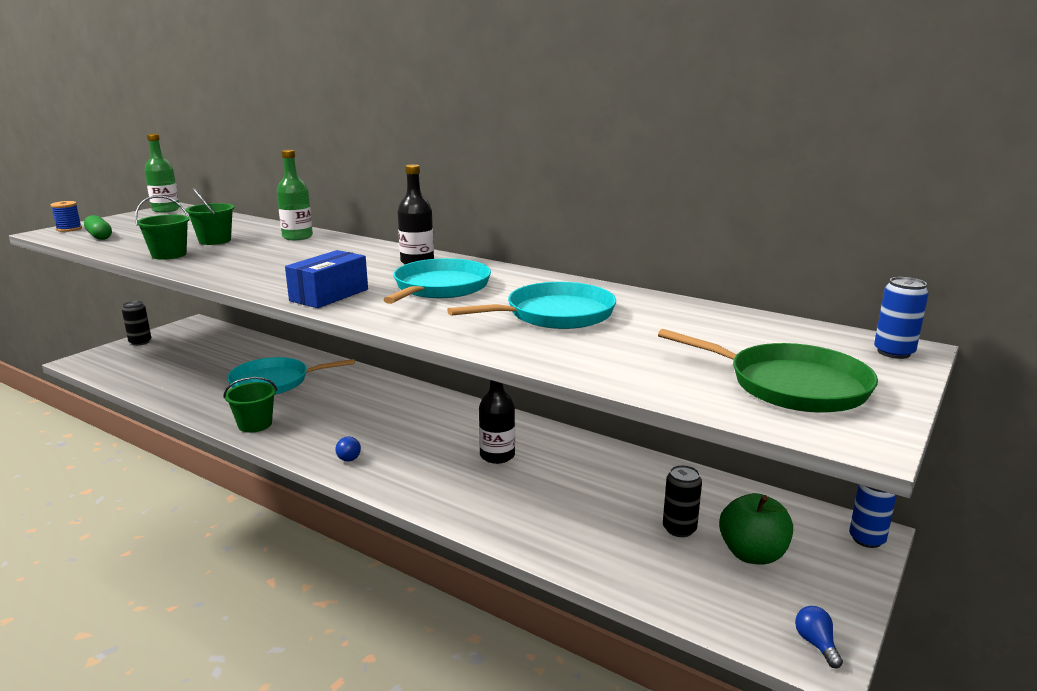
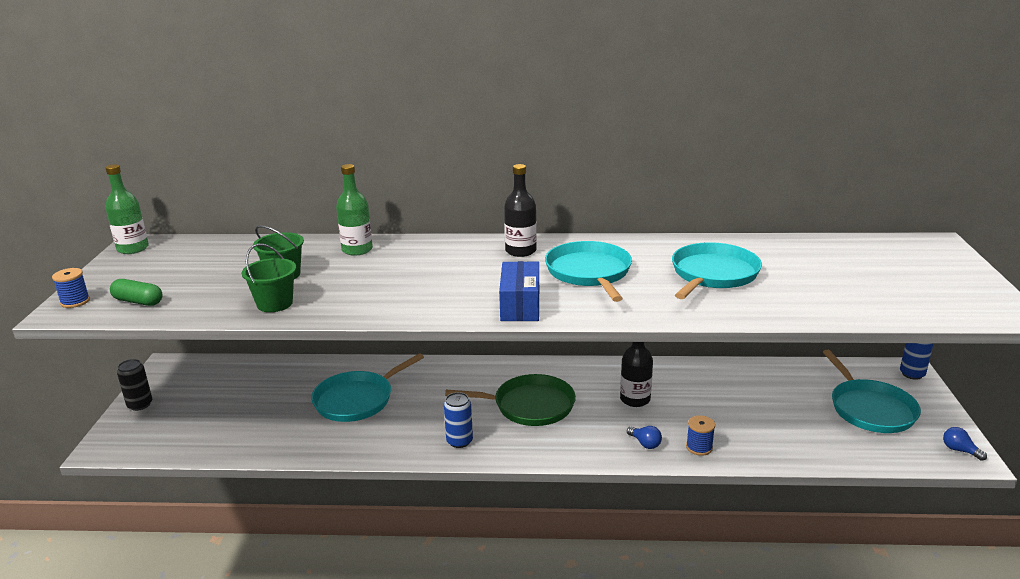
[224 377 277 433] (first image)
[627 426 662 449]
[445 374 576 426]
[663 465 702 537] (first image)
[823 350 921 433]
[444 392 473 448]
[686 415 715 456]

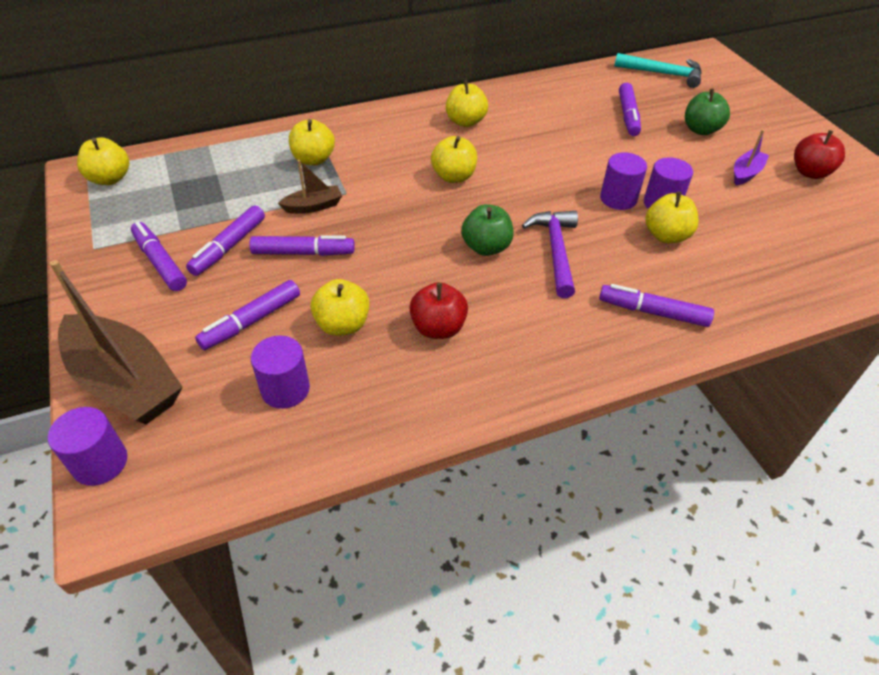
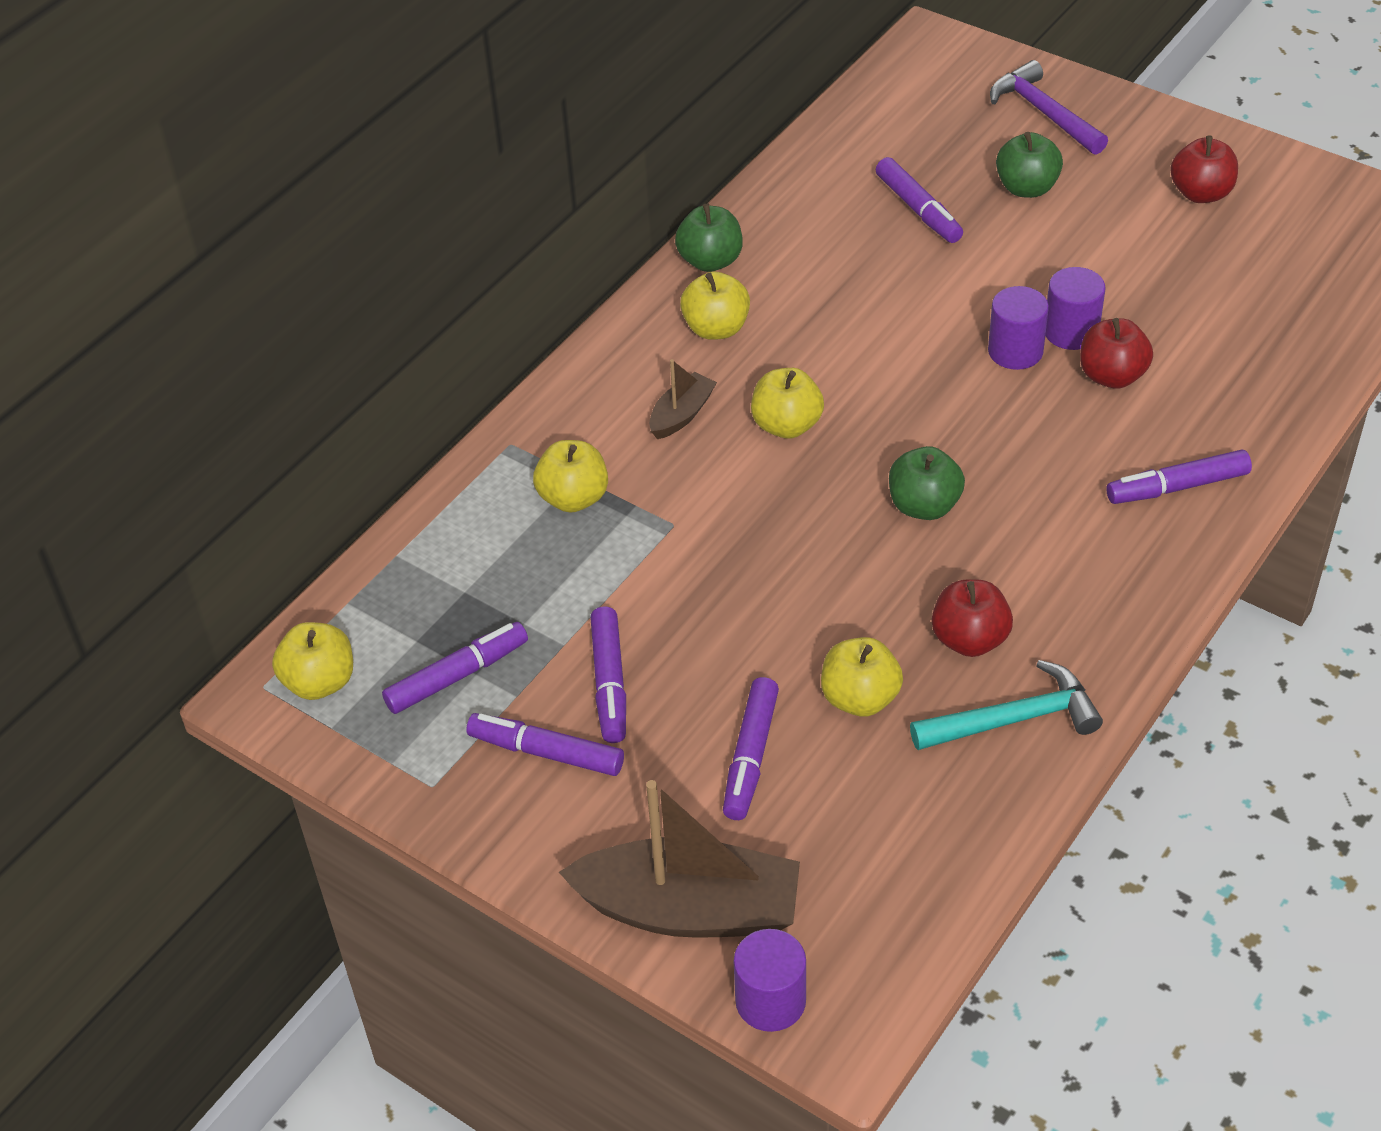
[382 622 528 714]
[251 336 310 409] (first image)
[649 359 717 439]
[990 60 1108 155]
[910 660 1103 750]
[1080 318 1153 389]
[734 130 769 185] (first image)
[675 204 743 272]

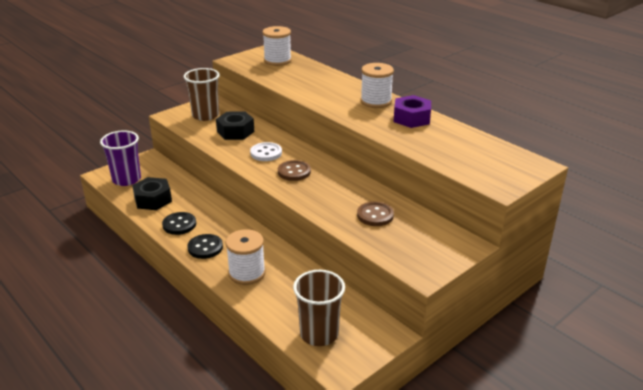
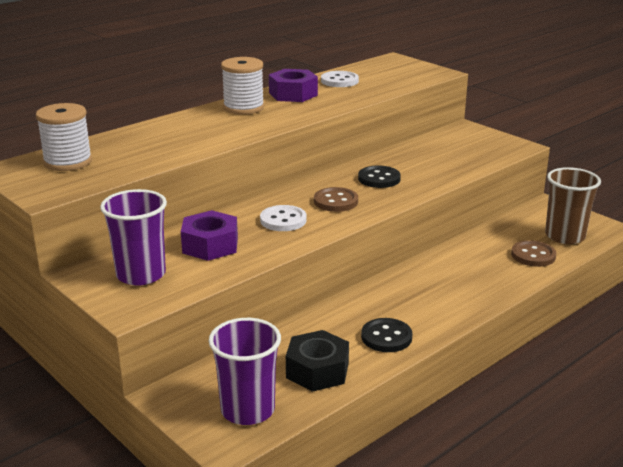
[100 189 167 286]
[358 166 401 188]
[181 210 238 261]
[225 229 266 285] (first image)
[511 240 556 267]
[321 71 359 87]

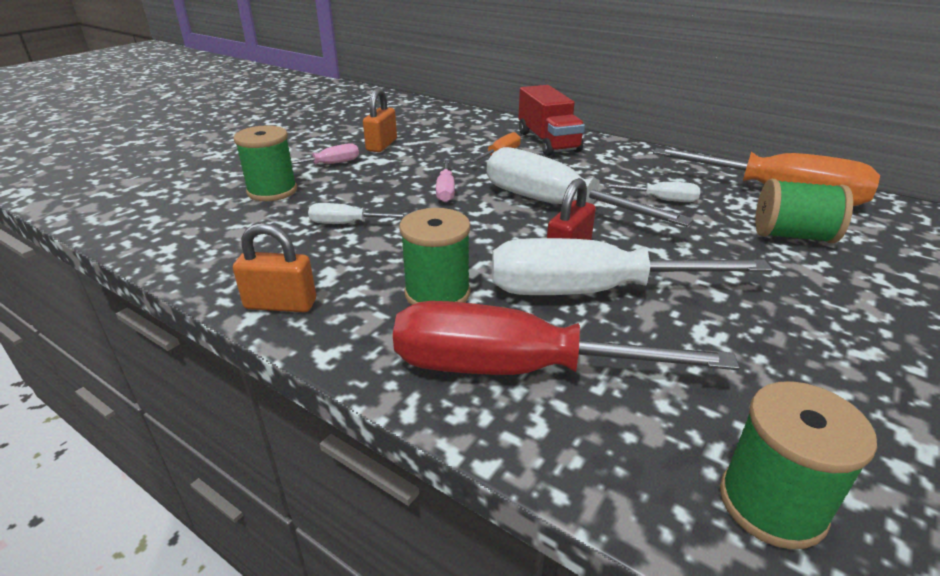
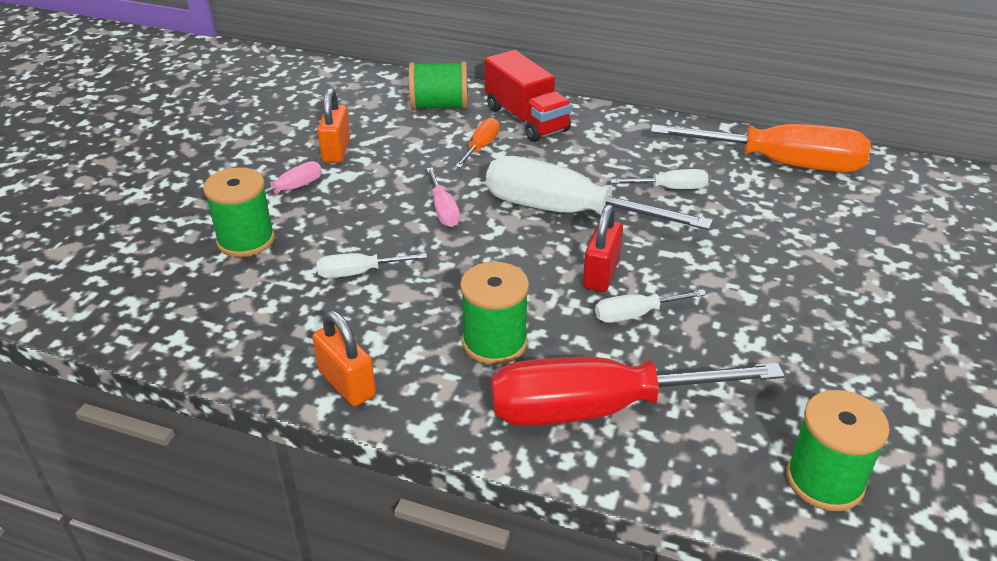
[312 310 376 406]
[595 290 706 323]
[409 61 468 110]

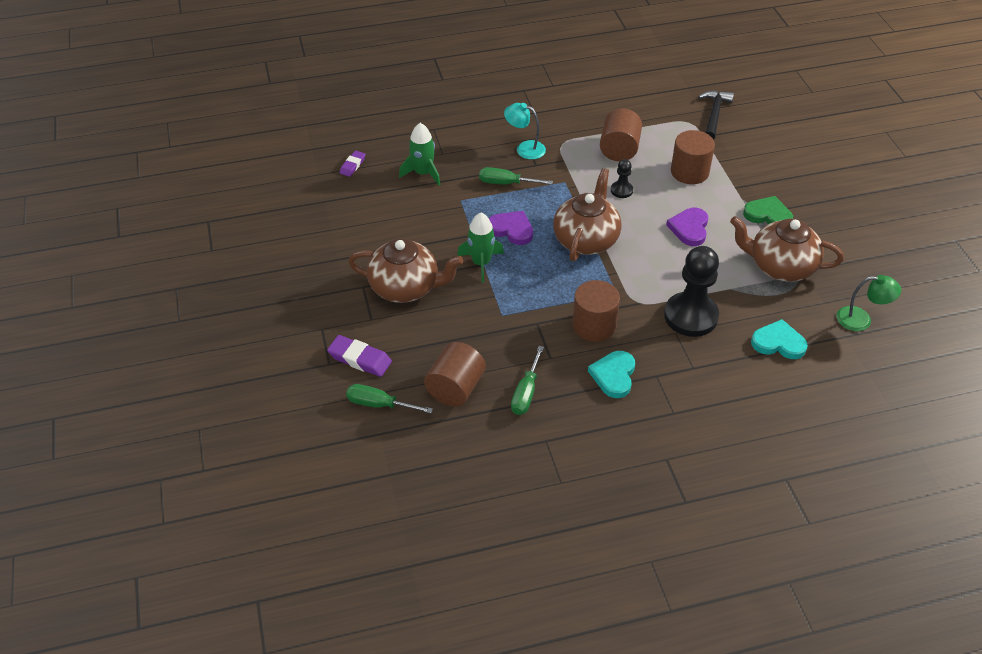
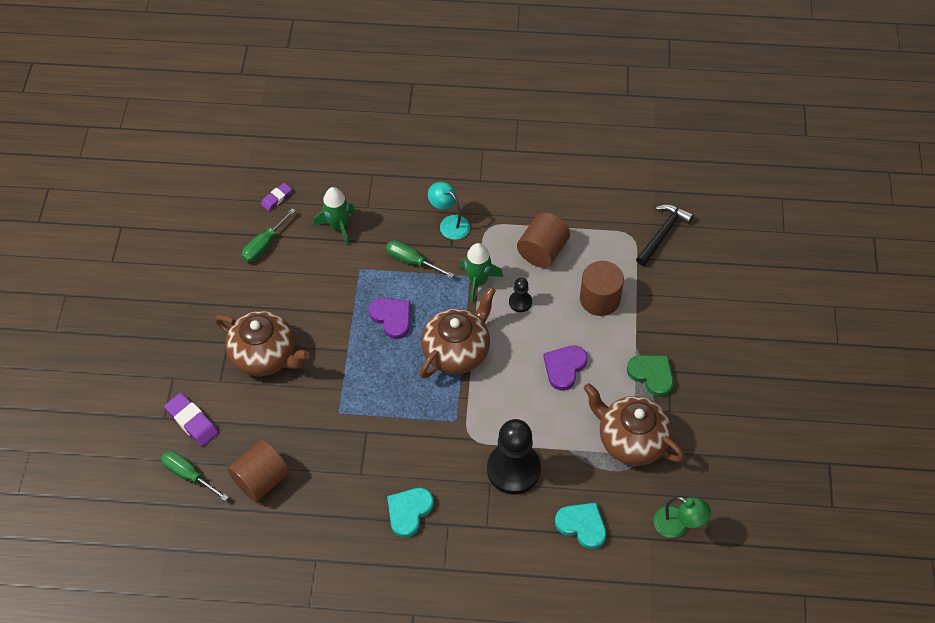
[460 243 503 303]
[242 208 296 262]
[572 280 620 342] (first image)

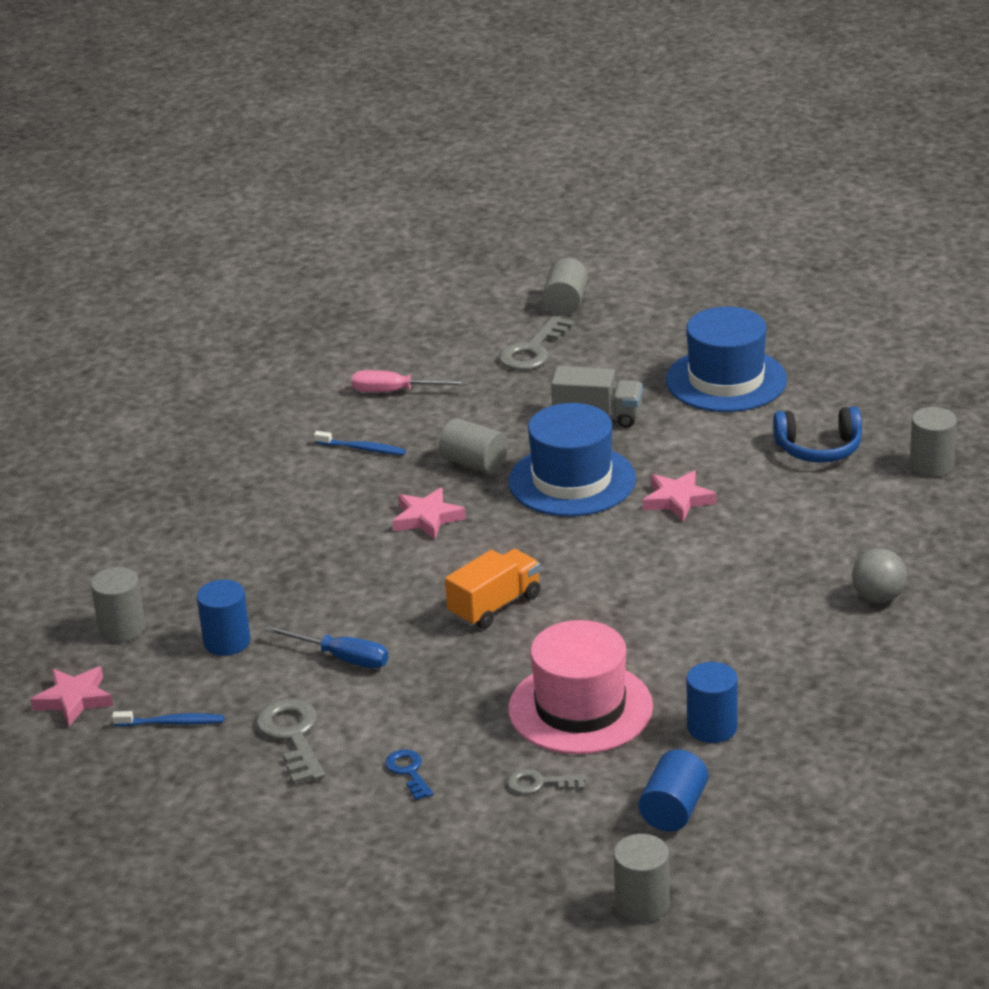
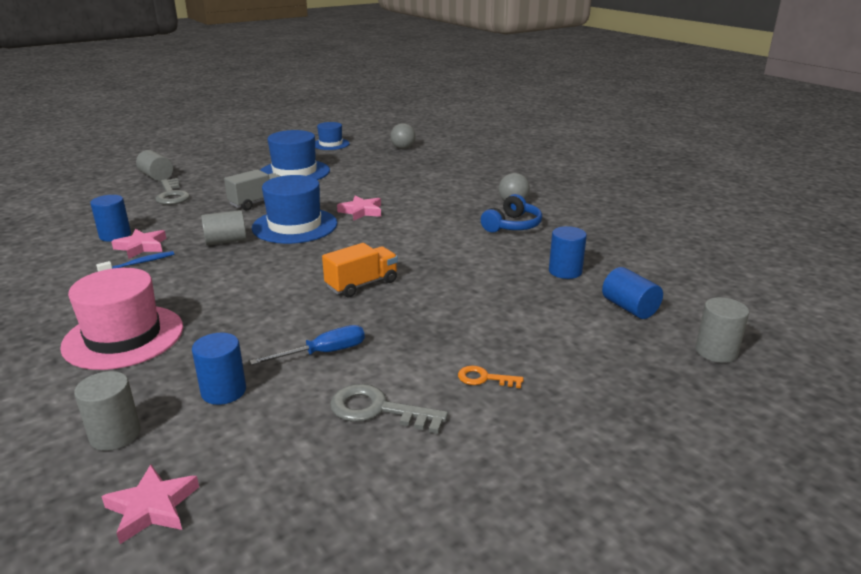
[112 711 224 726] (first image)
[90 195 131 242]
[458 365 524 388]
[111 229 166 259]
[322 243 398 297]
[507 769 586 795] (first image)
[60 268 183 370]
[481 194 542 233]
[910 407 957 477] (first image)
[315 122 350 150]
[390 123 416 149]

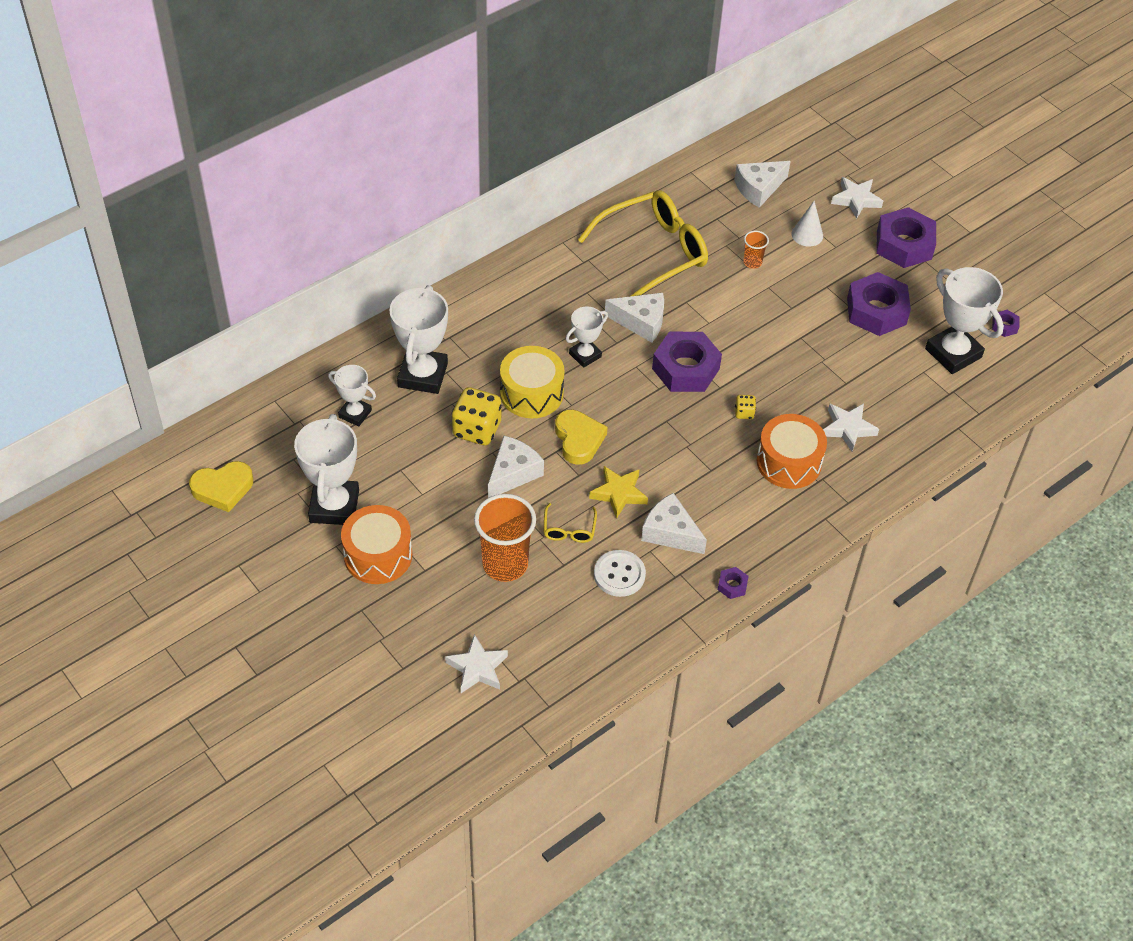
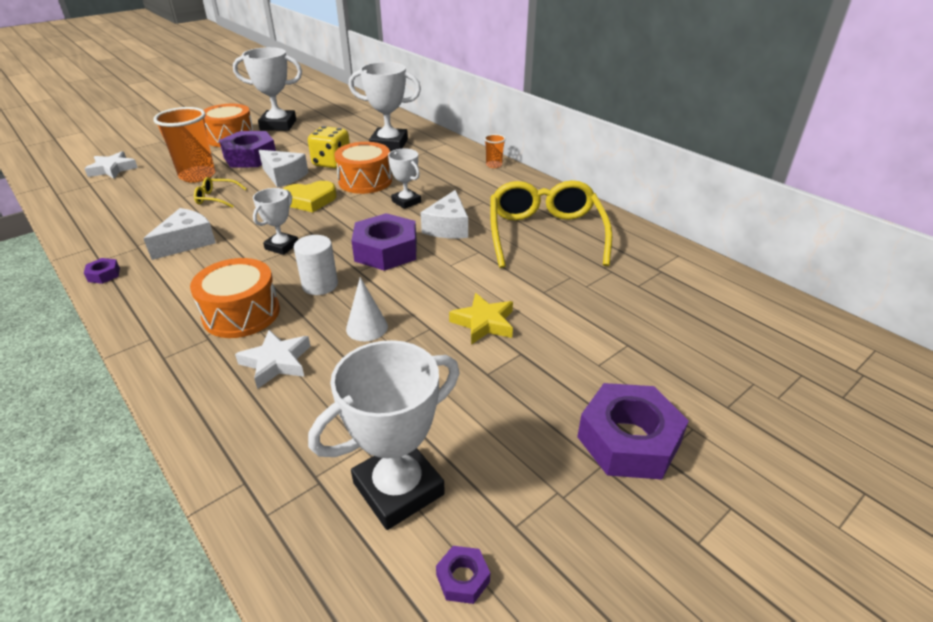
[189 461 253 512] (first image)
[253 188 298 255]
[334 142 392 194]
[490 180 612 268]
[449 293 513 345]
[594 550 646 597] (first image)
[734 161 791 208] (first image)
[294 235 338 295]
[484 134 506 168]
[346 277 388 341]
[831 177 883 219] (first image)
[219 131 276 167]

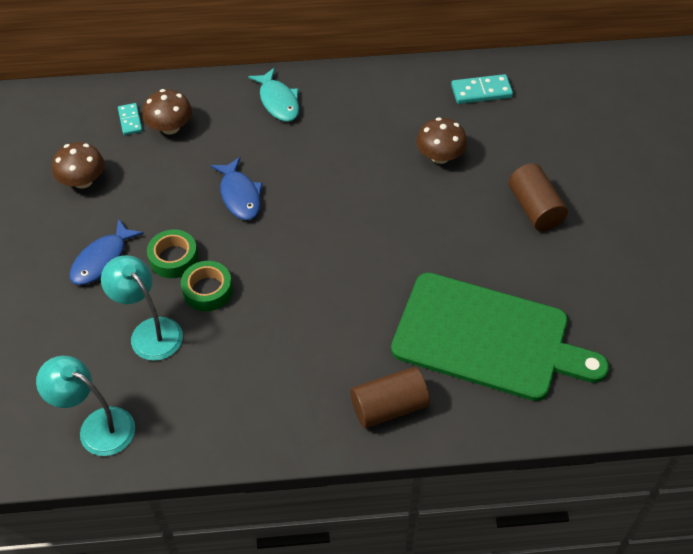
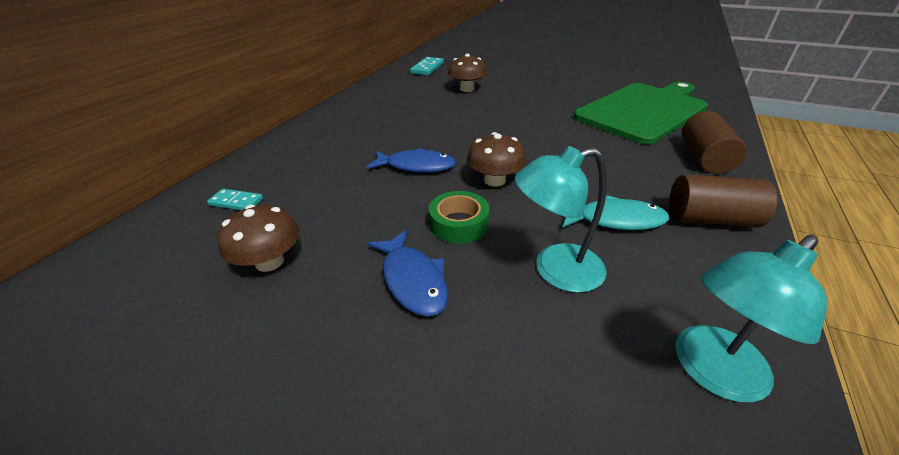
[467 132 526 187]
[181 261 233 311] (first image)
[562 195 669 230]
[669 174 778 228]

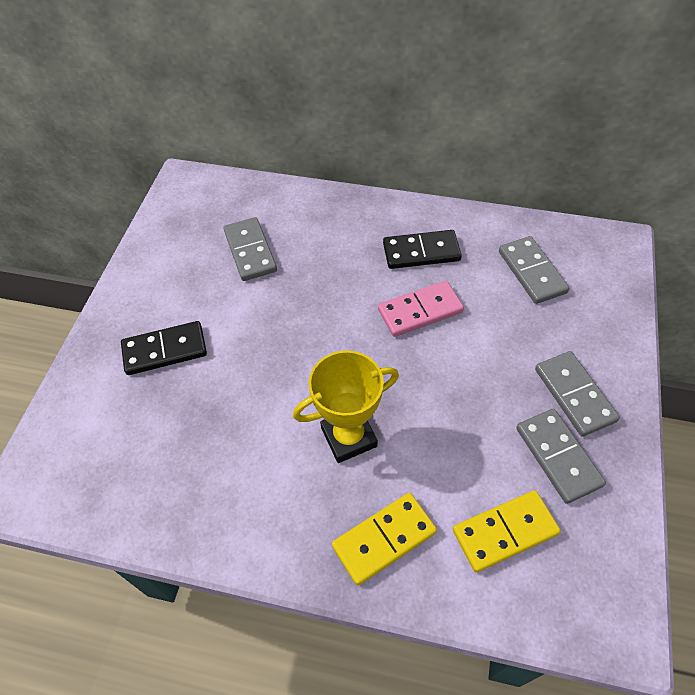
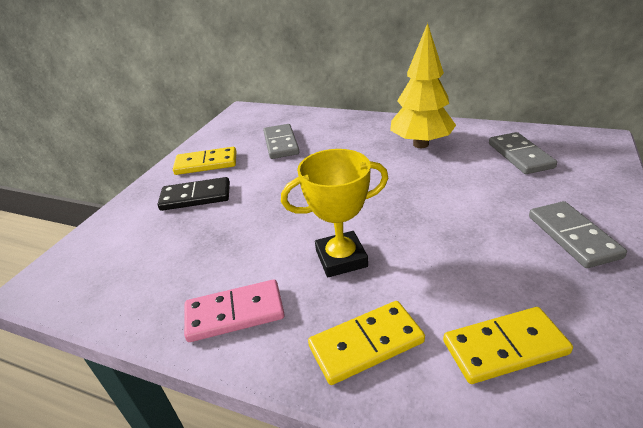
[184 279 285 342]
[390 23 456 148]
[516 409 606 504] (first image)
[173 147 236 175]

